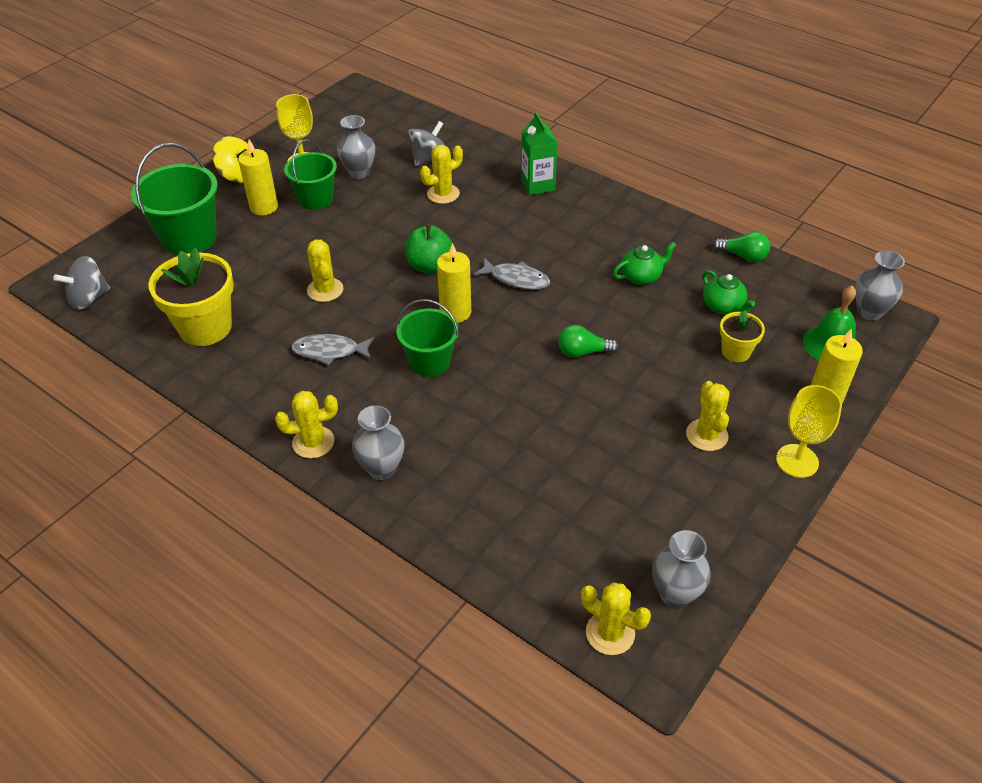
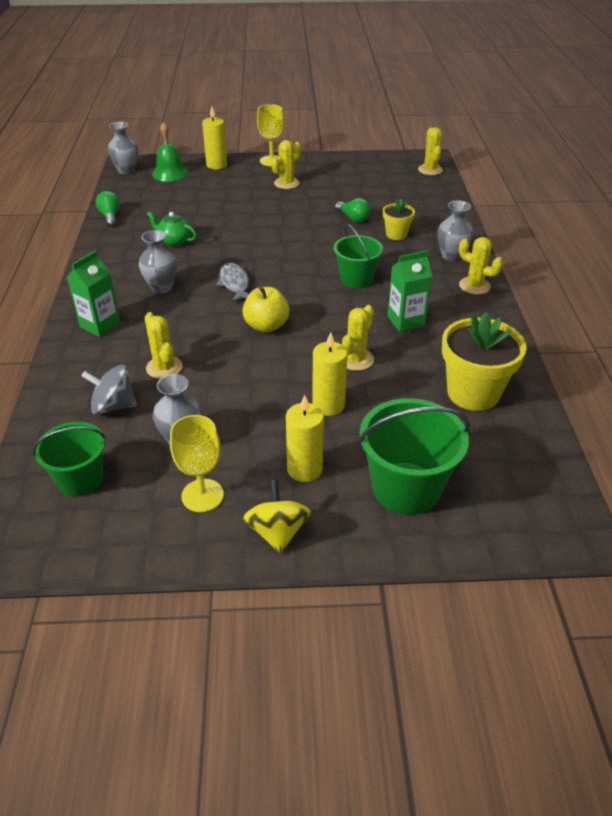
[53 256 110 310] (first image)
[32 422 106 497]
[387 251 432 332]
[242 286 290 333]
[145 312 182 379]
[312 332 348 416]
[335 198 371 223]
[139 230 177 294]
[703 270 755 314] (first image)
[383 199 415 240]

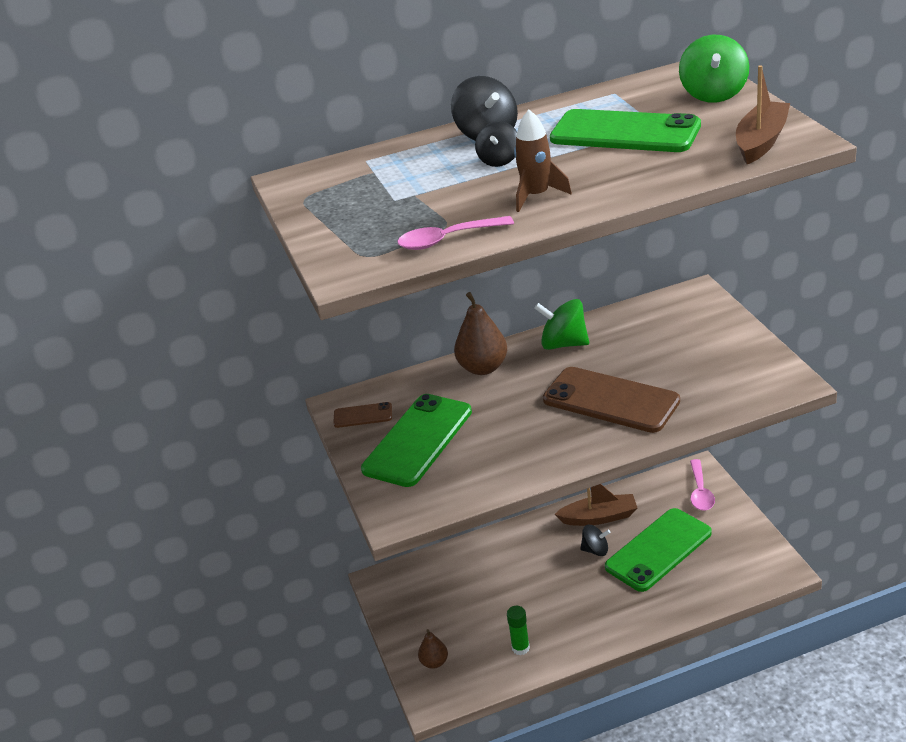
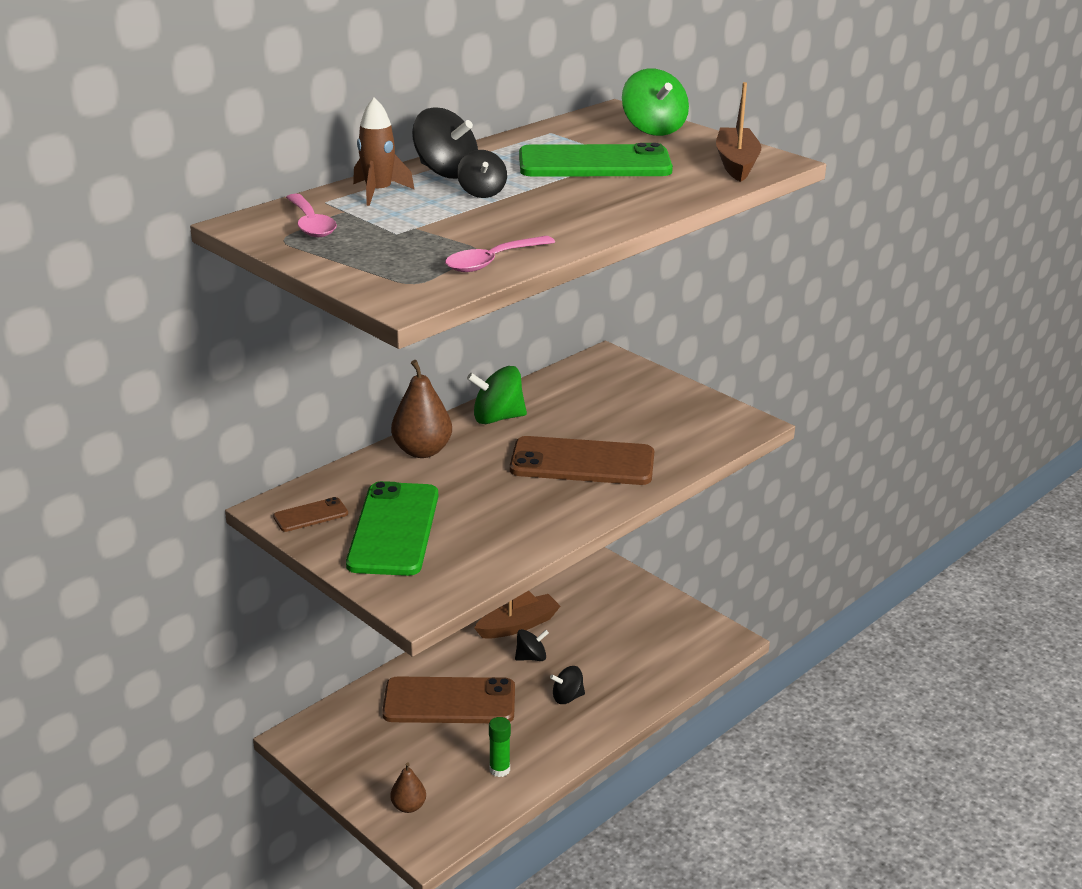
[353 97 415 206]
[605 508 712 592] (first image)
[286 194 337 237]
[382 676 515 723]
[550 666 585 704]

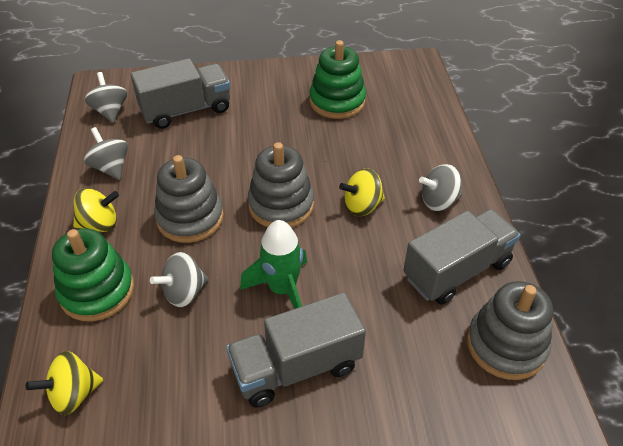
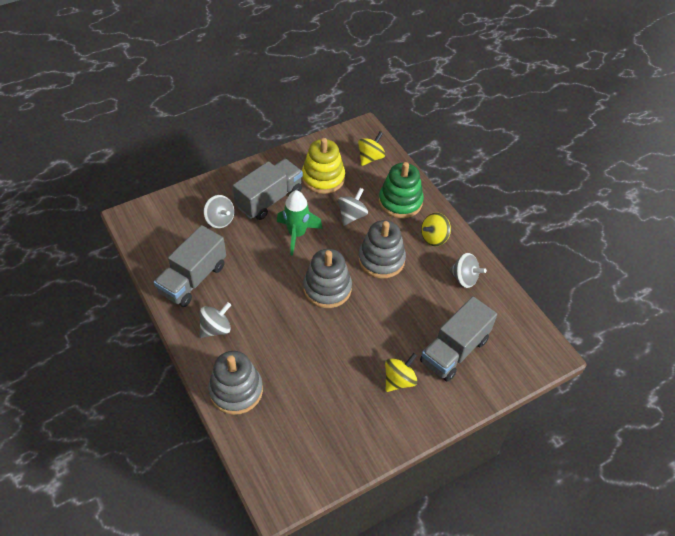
[204 195 234 228]
[310 40 366 119] (first image)
[385 353 418 392]
[208 351 263 415]
[302 138 345 194]

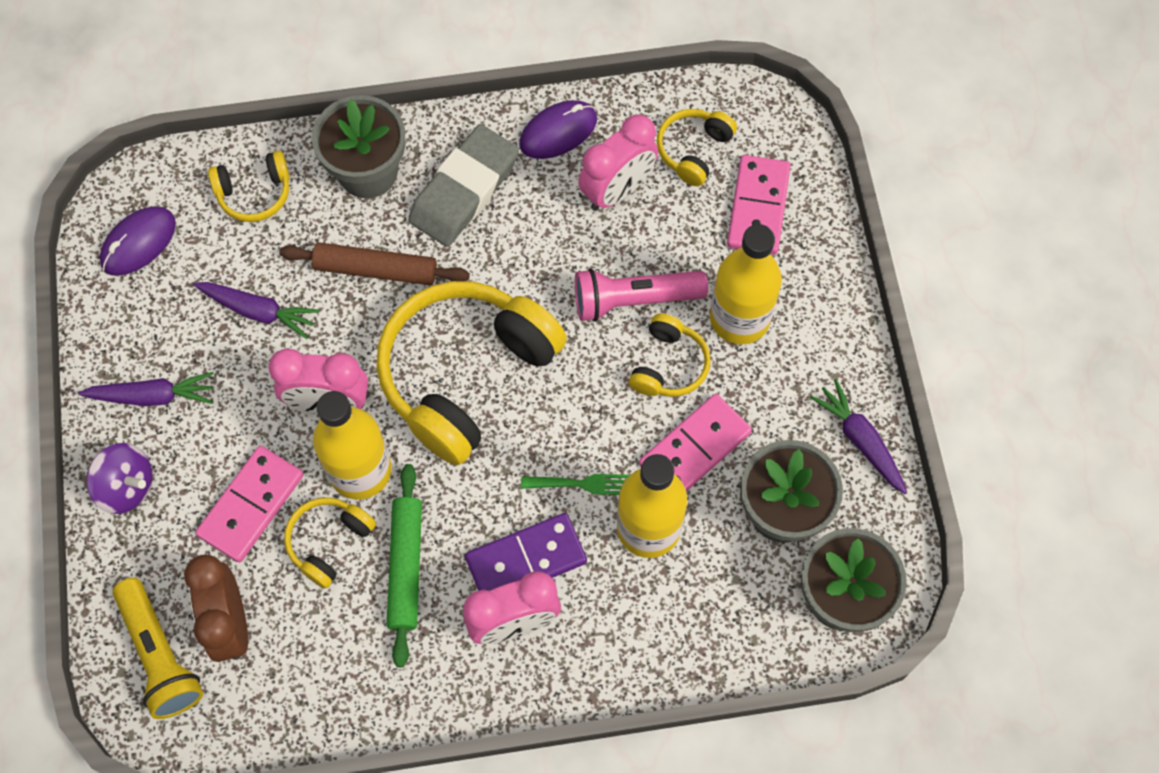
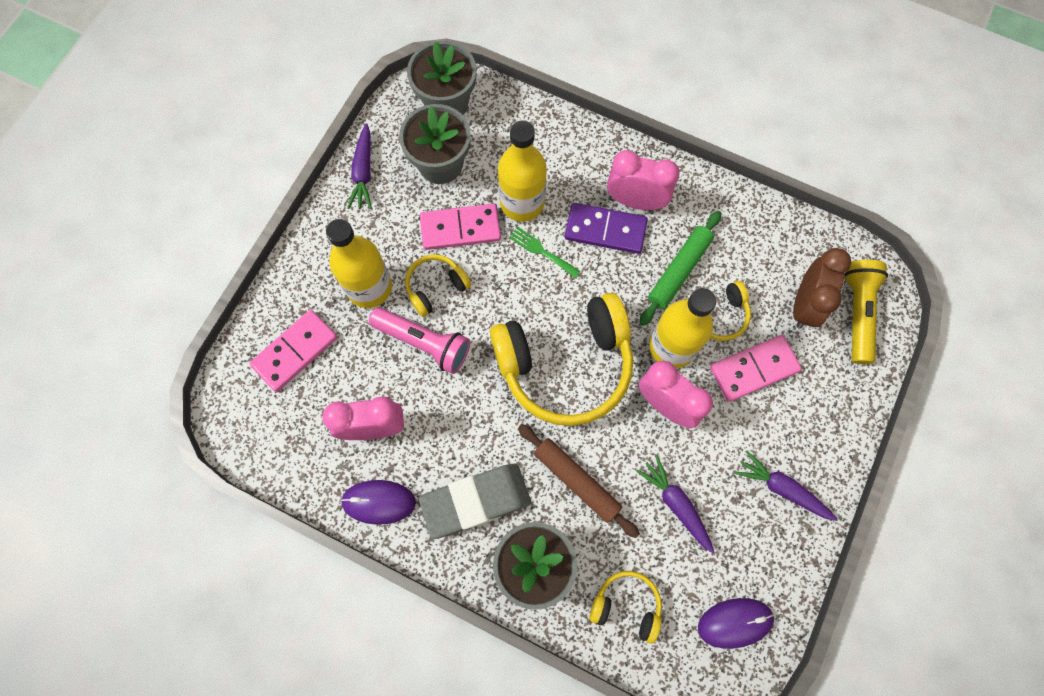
[86 443 152 514] (first image)
[657 109 737 186] (first image)

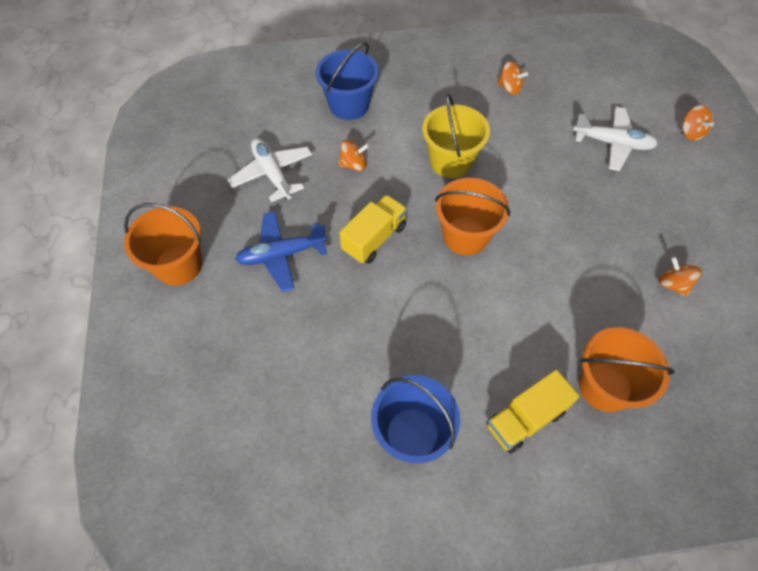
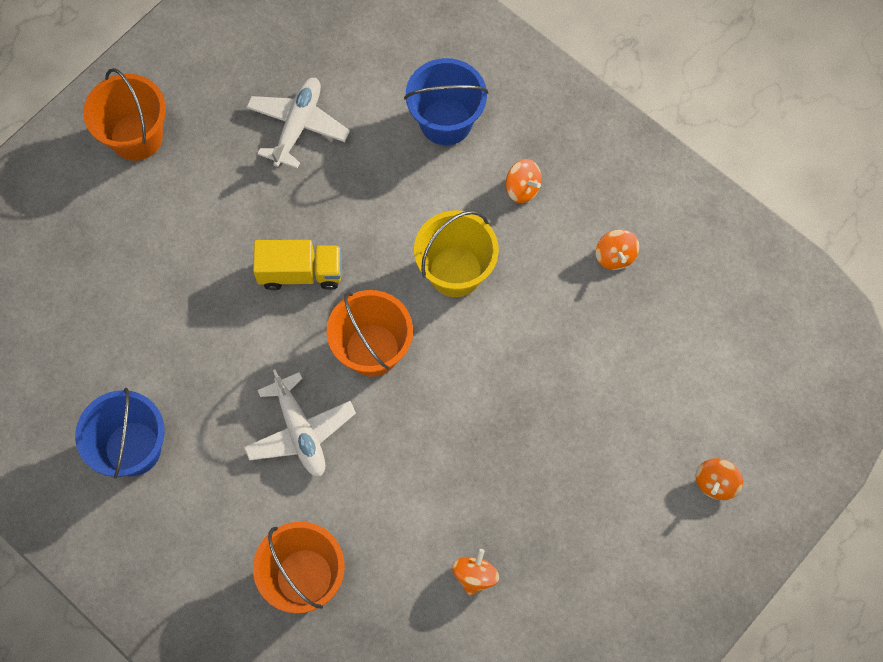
[235 211 327 292] (first image)
[506 159 542 203]
[486 370 579 454] (first image)
[244 370 356 477]

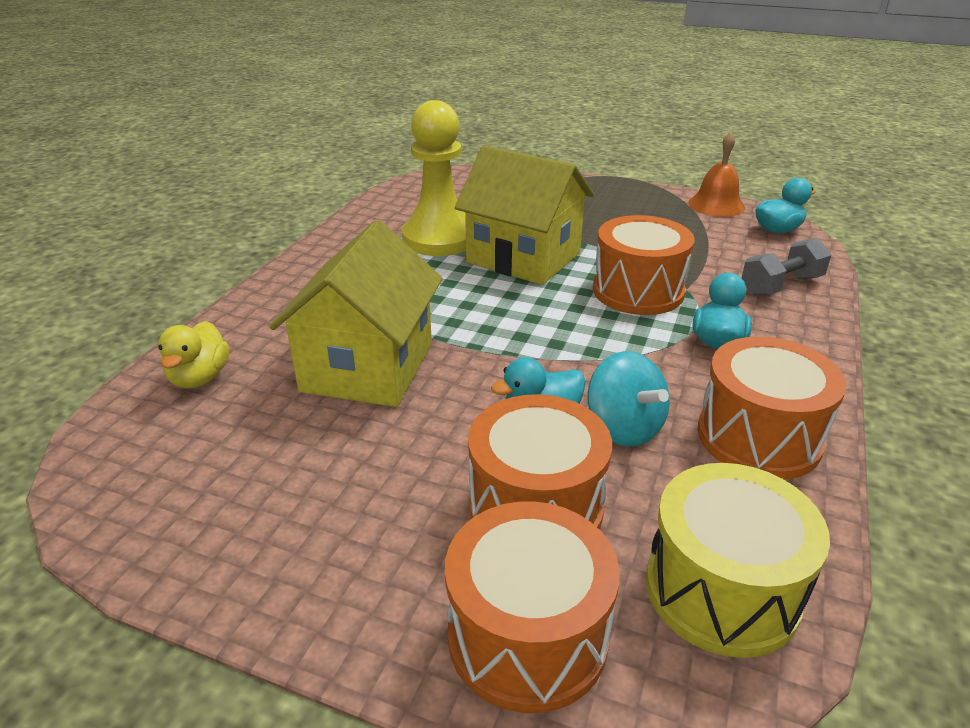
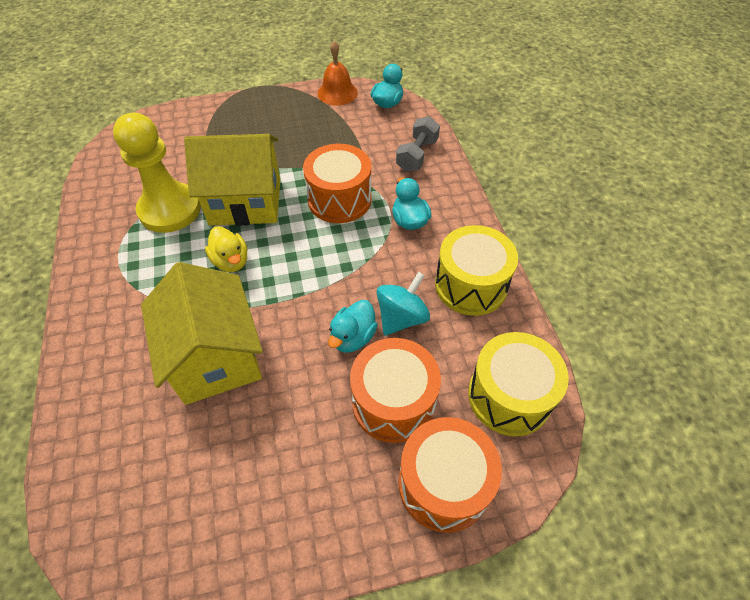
[205 226 248 272]
[376 272 430 336]
[435 225 518 316]

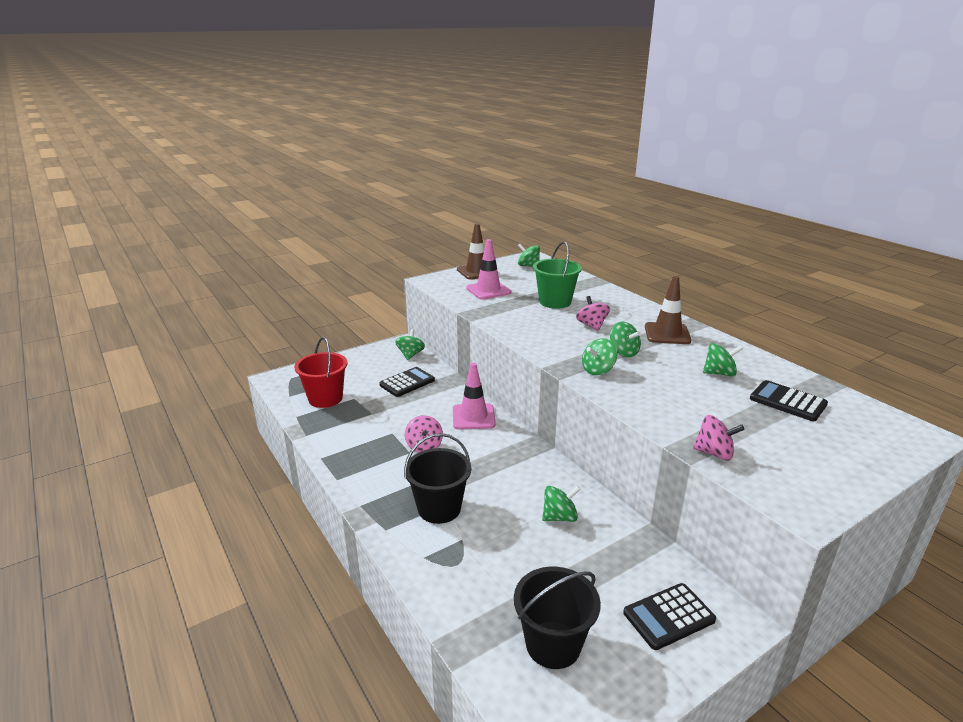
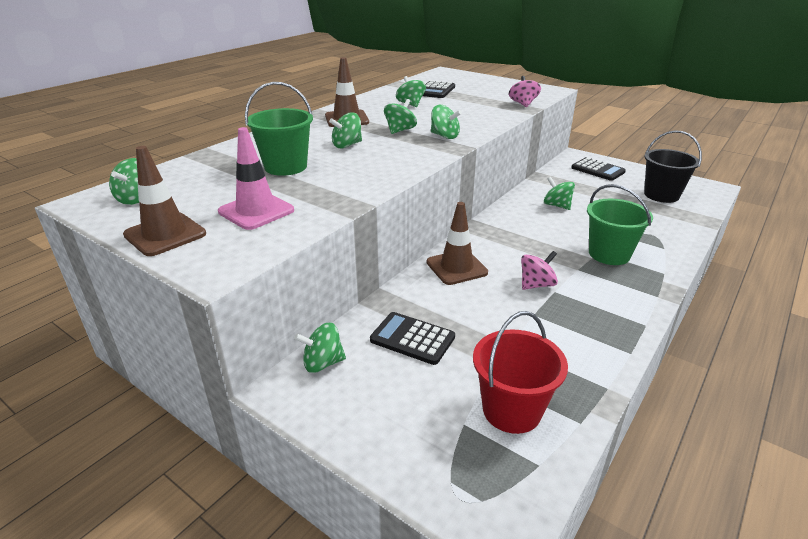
[587 184 653 265]
[427 202 488 285]
[329 112 362 148]

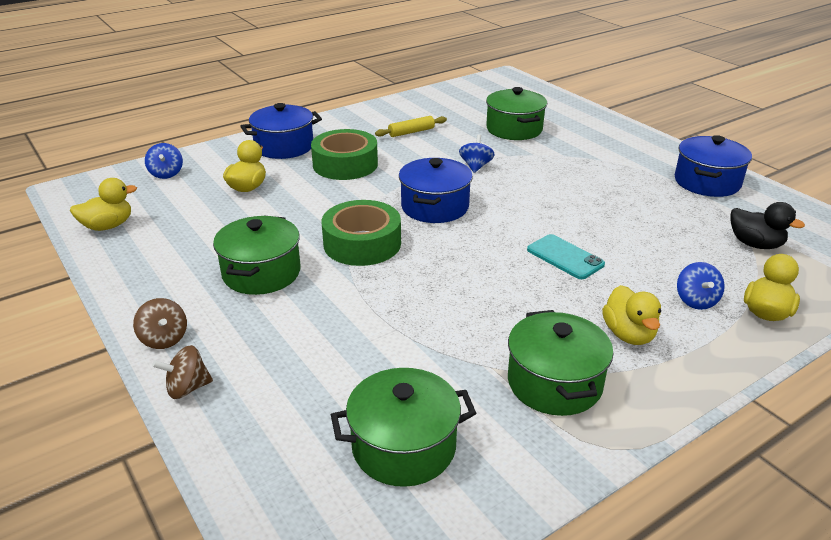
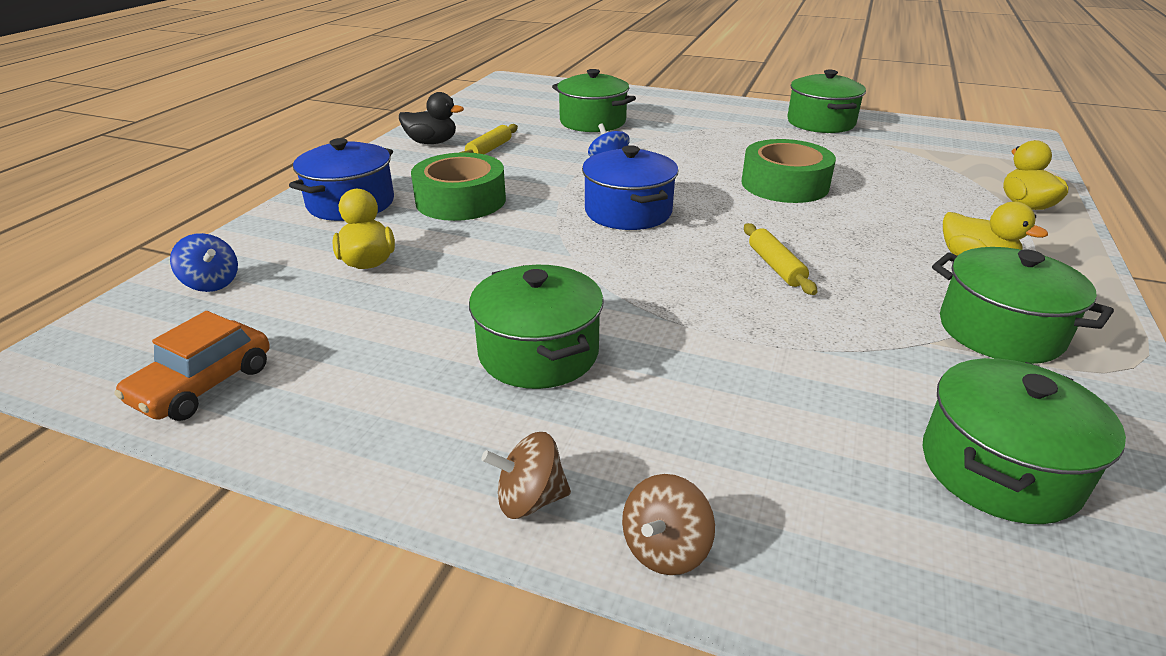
[114 311 270 421]
[481 432 571 519]
[741 139 836 203]
[527 234 605 279] (first image)
[787 70 866 133]
[677 262 725 310] (first image)
[399 92 464 144]
[744 223 817 295]

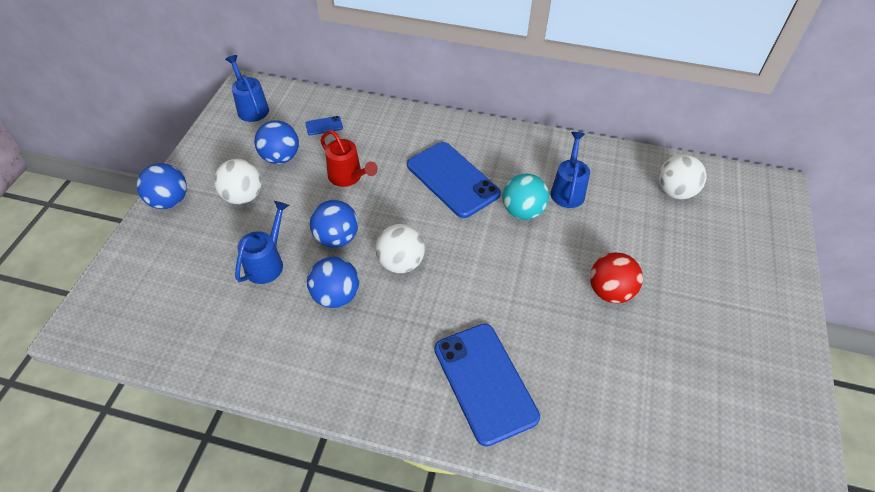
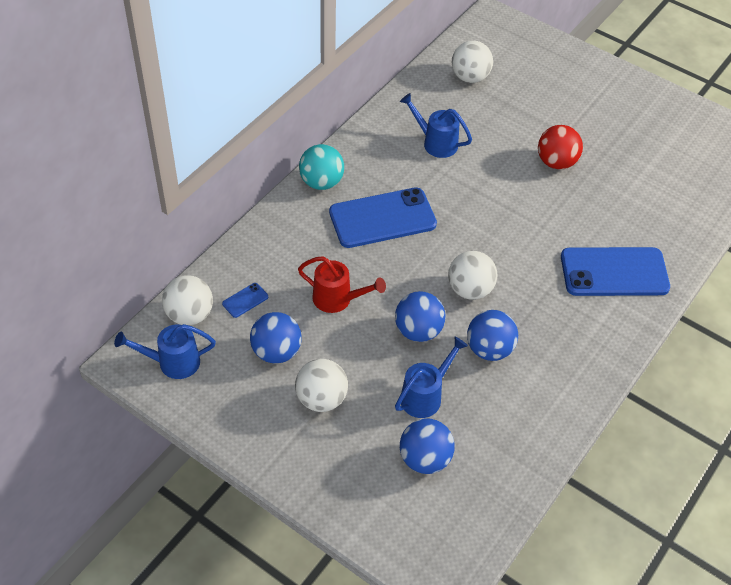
[400 418 455 474]
[395 337 468 418]
[222 283 268 318]
[298 256 386 313]
[299 144 344 190]
[162 275 213 325]

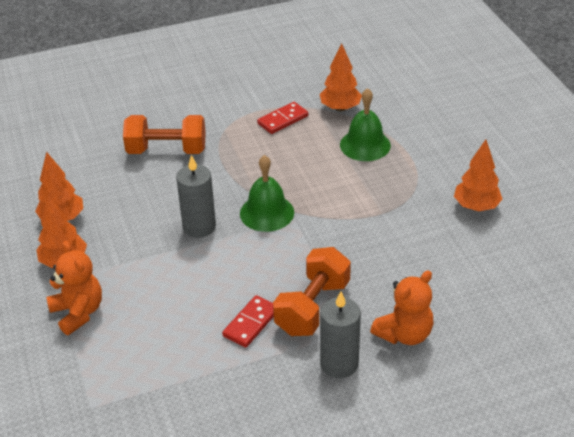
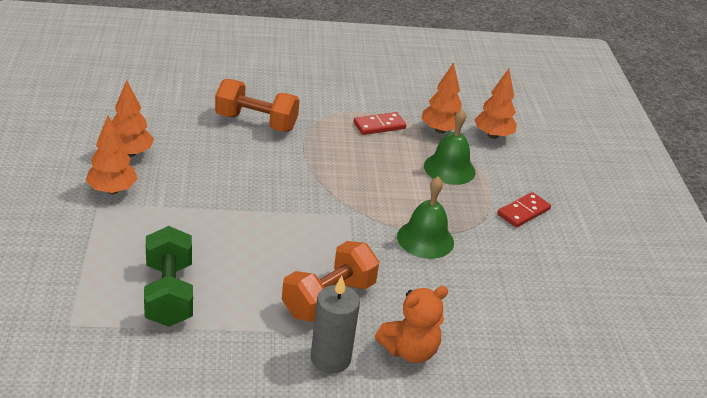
[46 241 102 335] (first image)
[176 155 216 238] (first image)
[497 192 551 228]
[397 177 454 259]
[474 69 517 139]
[144 226 193 327]

